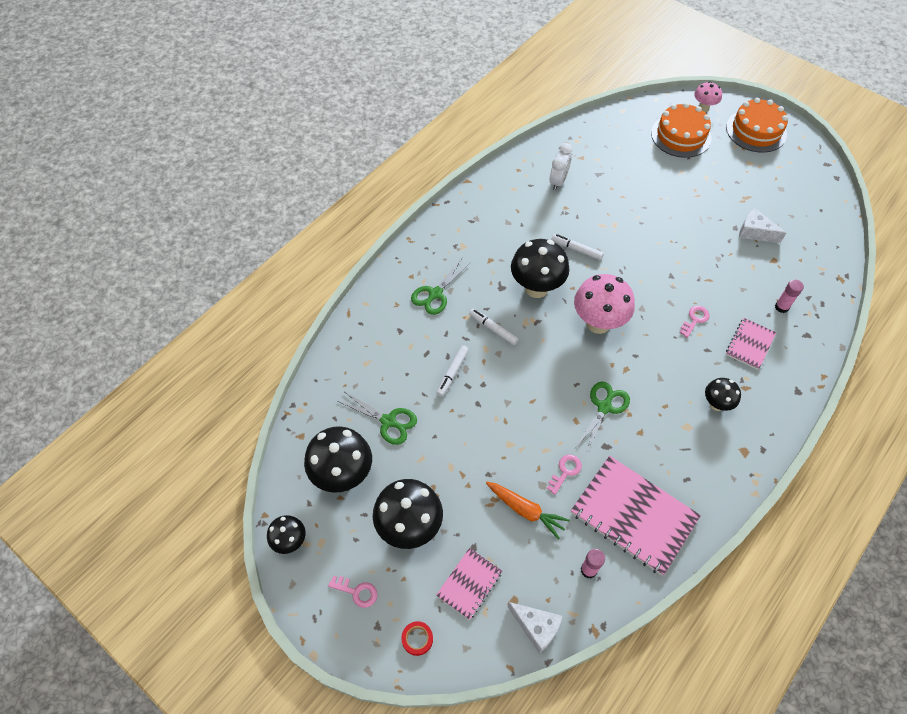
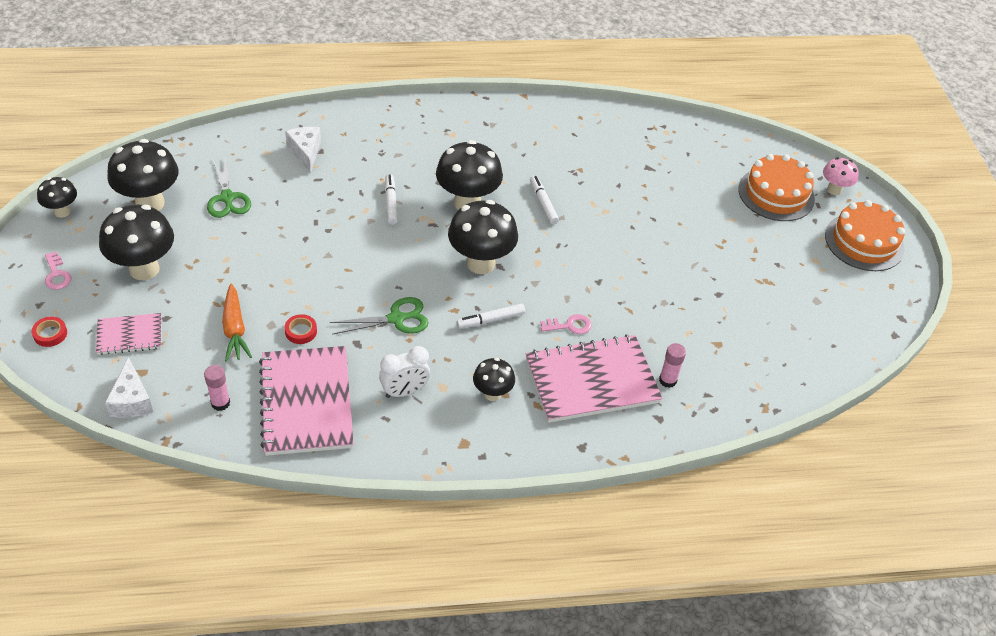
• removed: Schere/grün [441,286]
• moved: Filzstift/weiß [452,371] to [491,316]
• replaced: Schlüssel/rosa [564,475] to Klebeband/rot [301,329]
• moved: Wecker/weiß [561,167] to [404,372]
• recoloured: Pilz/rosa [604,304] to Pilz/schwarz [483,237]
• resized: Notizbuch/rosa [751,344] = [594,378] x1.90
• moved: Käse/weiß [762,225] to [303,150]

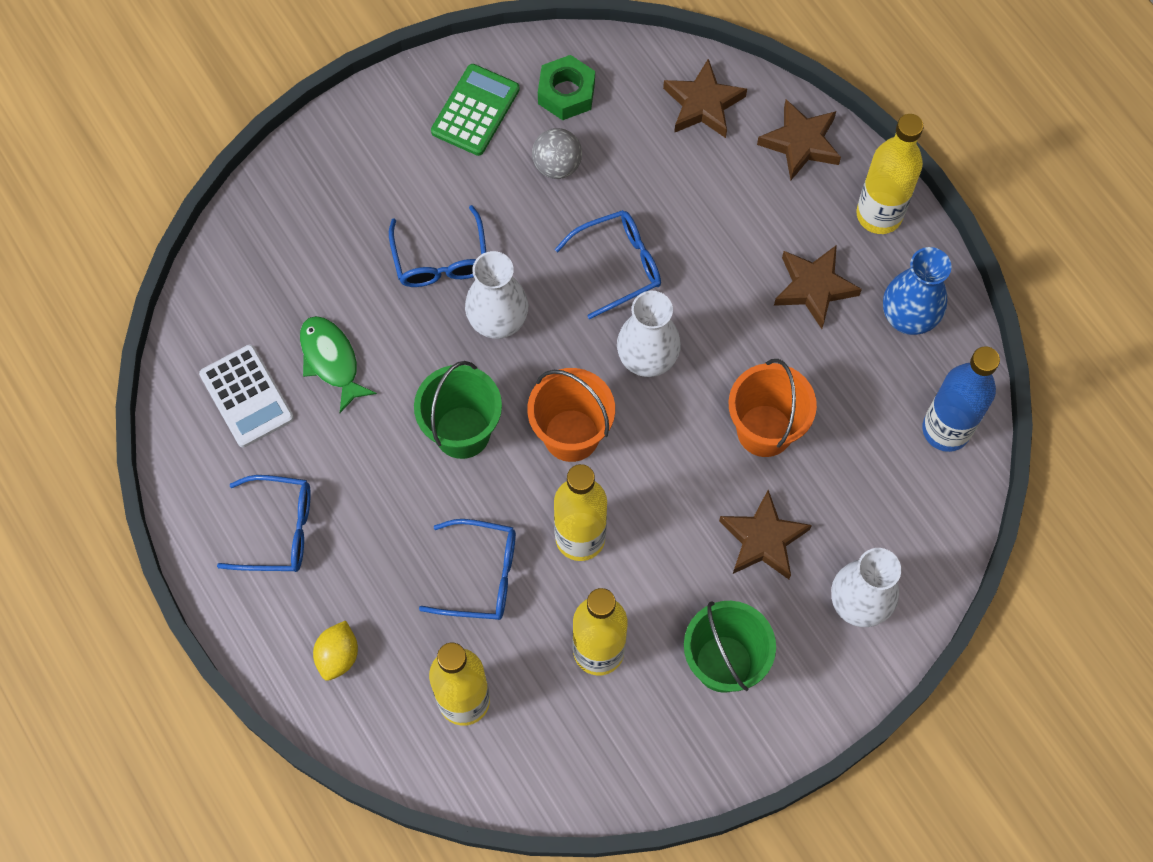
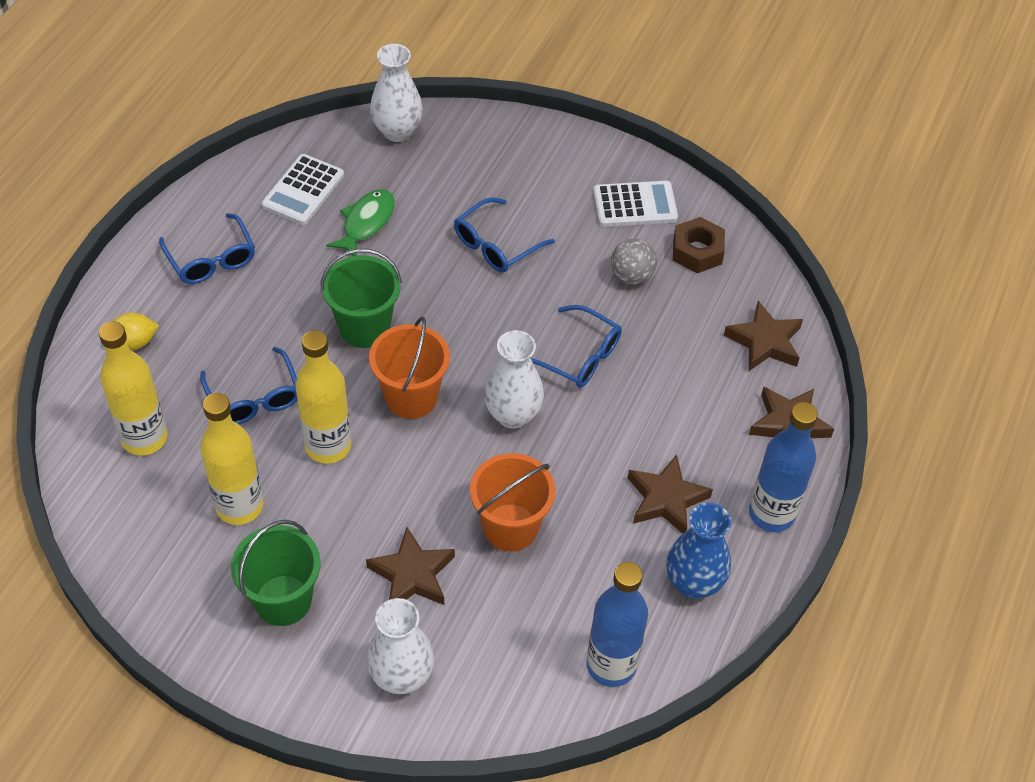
• recoloured: Taschenrechner/grün [475,110] to Taschenrechner/weiß [635,204]
• moved: Vase/weiß [496,295] to [396,93]
• recoloured: Sechskantmutter/grün [566,87] to Sechskantmutter/braun [699,245]
• recoloured: Flasche/gelb [890,174] to Flasche/blau [783,467]

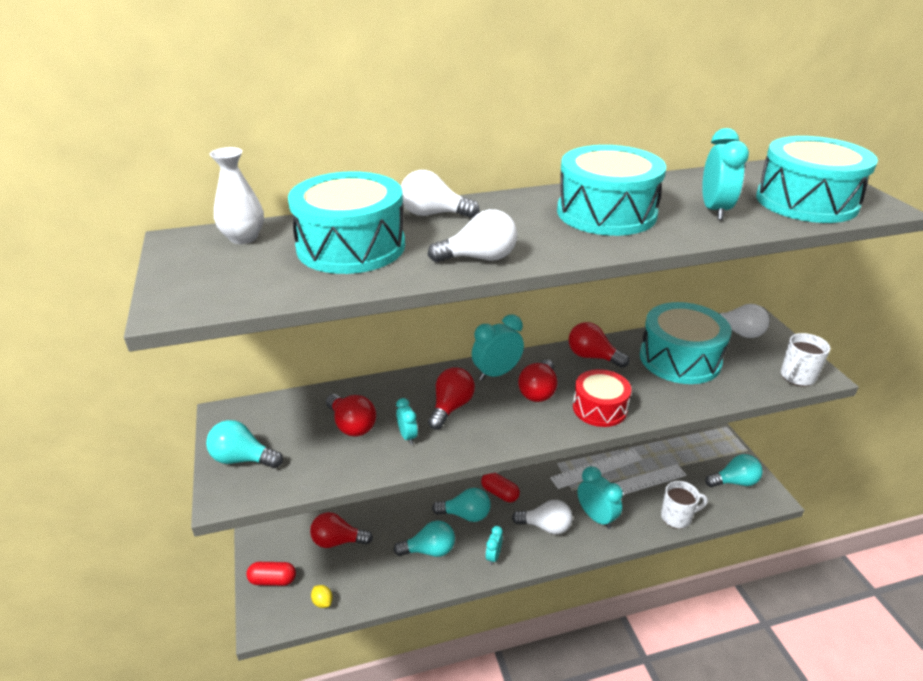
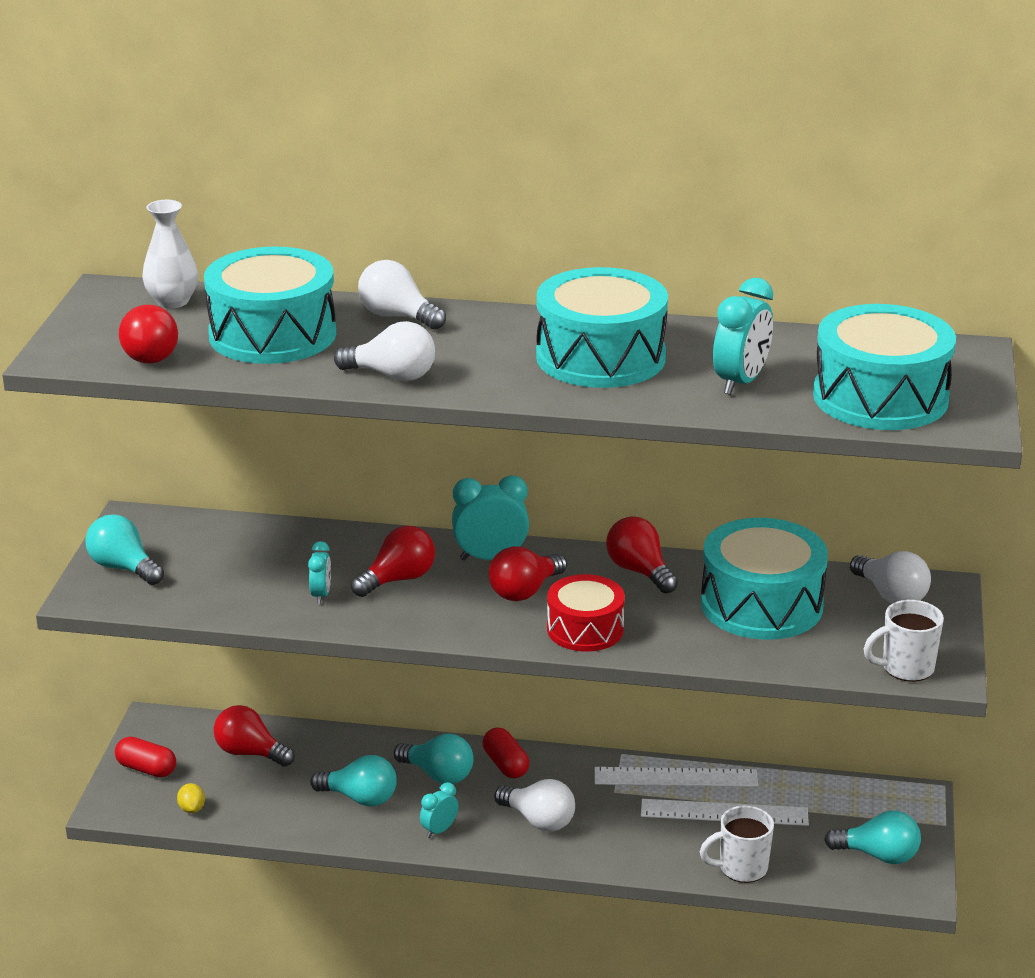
• moved: Glühbirne/rot [351,415] to [148,334]
• removed: Wecker/türkis [600,497]
• turned: Tasse/weiß [684,505] = [737,844] 150 degrees clockwise

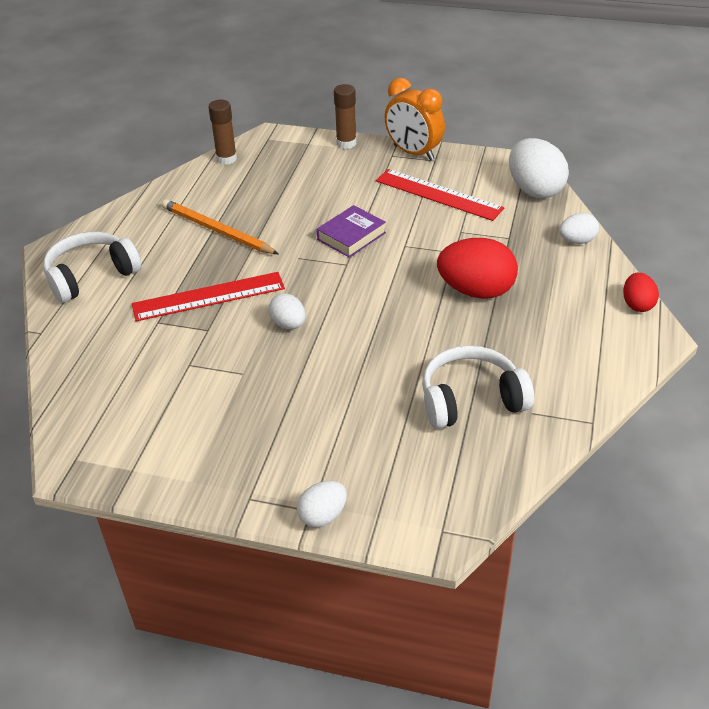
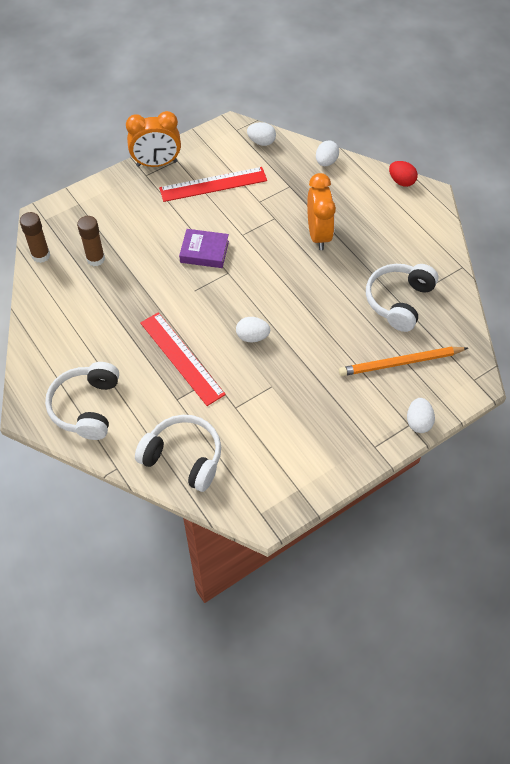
• turned: Lineal/rot [208,296] = [183,359] 60 degrees counterclockwise
• moved: Bleistift/orange [220,226] to [403,361]
• turned: Buch/lila [351,231] = [204,248] 75 degrees counterclockwise
• moved: Klebestift/braun [345,116] to [91,241]
• replaced: Ei/rot [477,268] to Wecker/orange [321,211]
• resized: Ei/weiß [539,168] = [261,134] x0.55
• added: Kopfhörer/weiß [178,453]

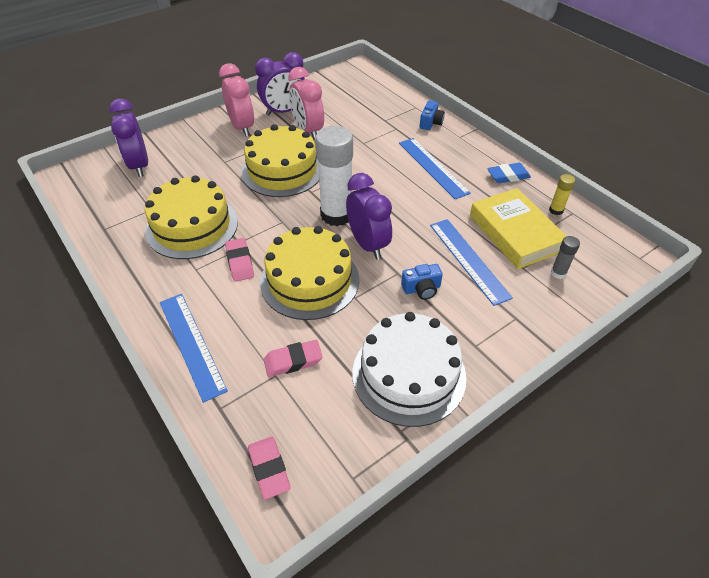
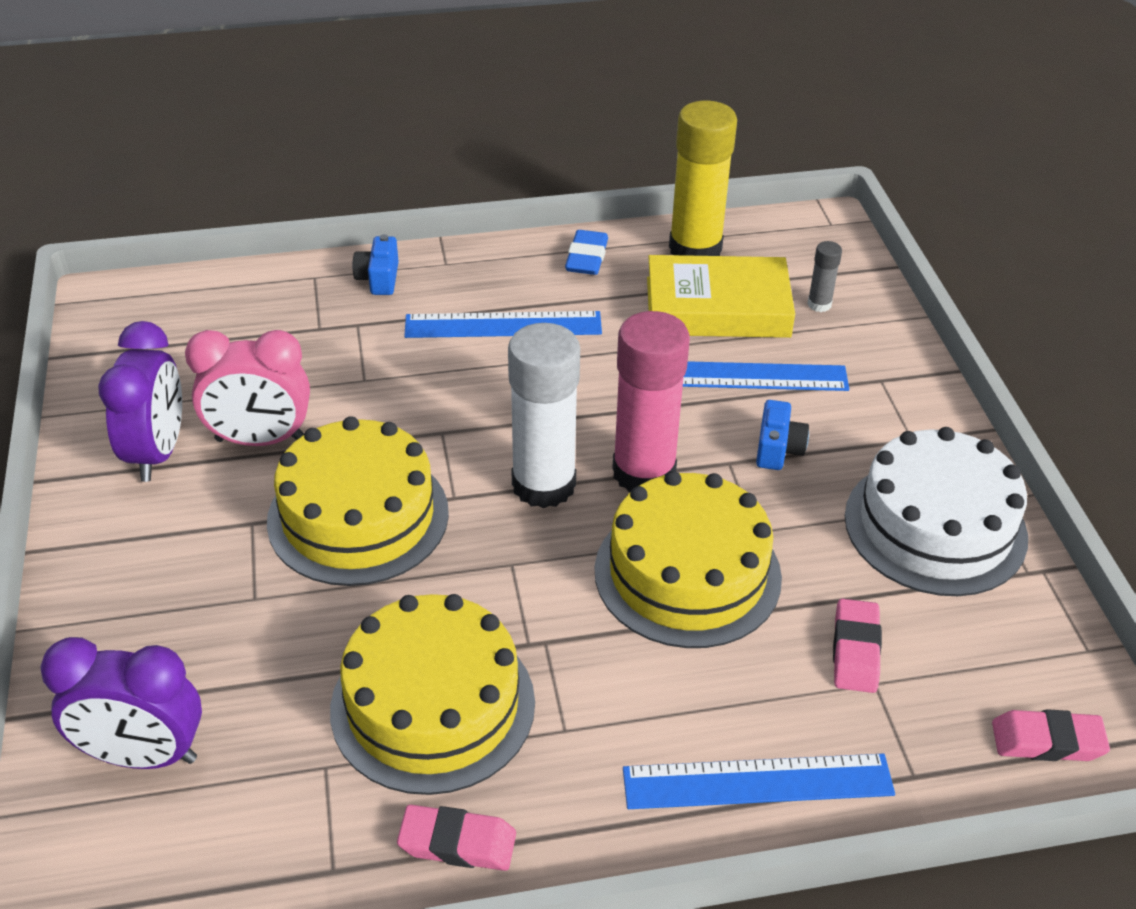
• removed: Wecker/rosa [236,100]
• moved: Radiergummi/rosa [239,260] to [456,838]
• replaced: Wecker/lila [369,216] to Klebestift/rosa [651,401]
• turned: Kamera/blau [432,115] = [375,264] 135 degrees counterclockwise
• resized: Klebestift/gelb [562,194] = [703,178] x2.29

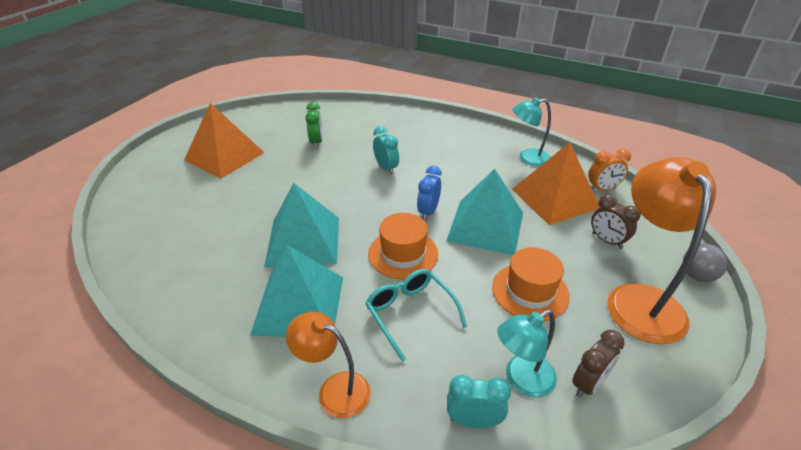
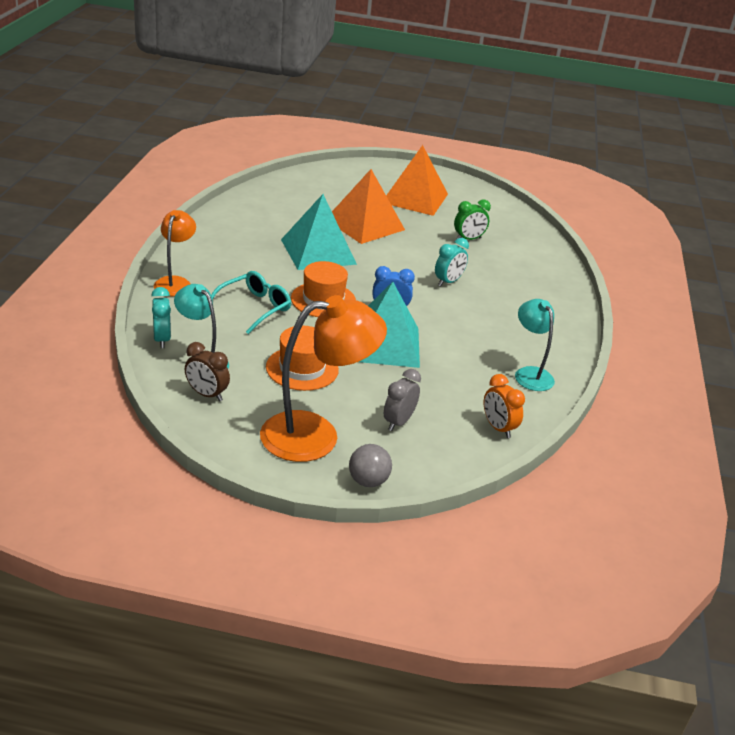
• removed: Pyramide/türkis [296,291]
• moved: Pyramide/orange [556,183] to [368,206]
• recoloured: Wecker/braun [616,221] to Wecker/grau [402,400]

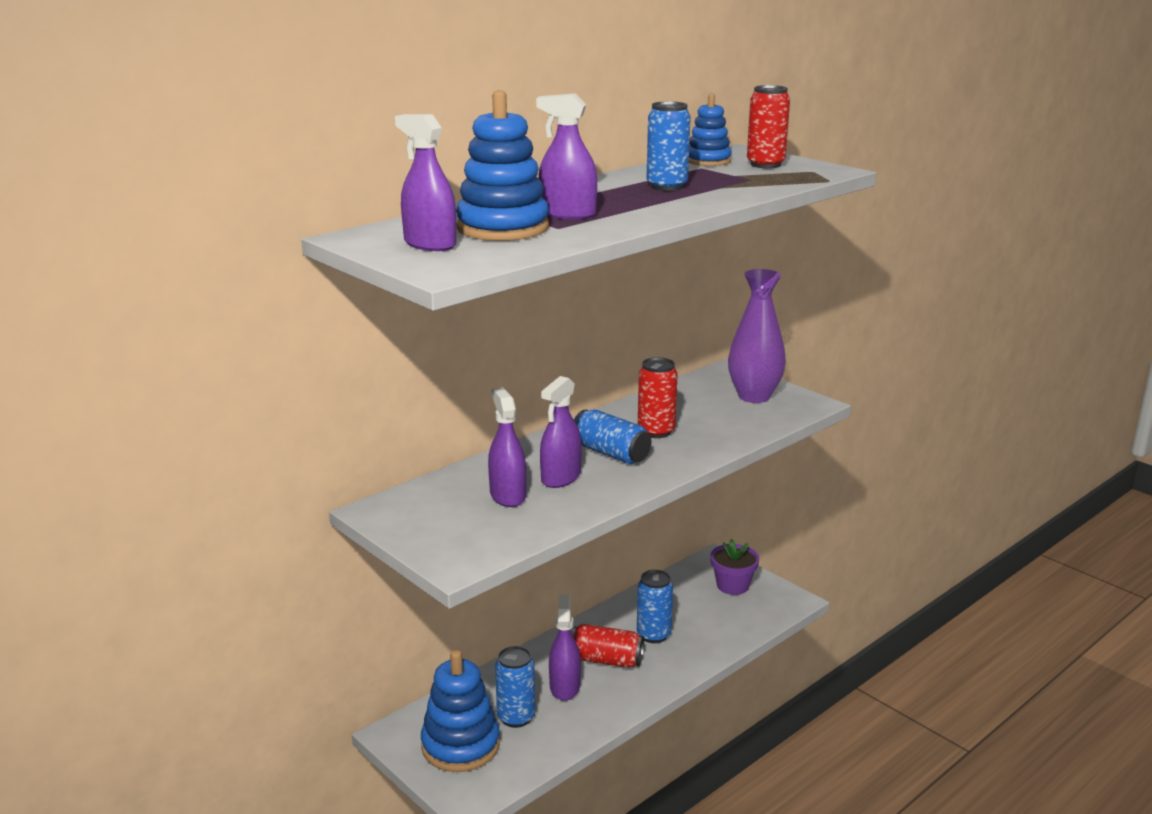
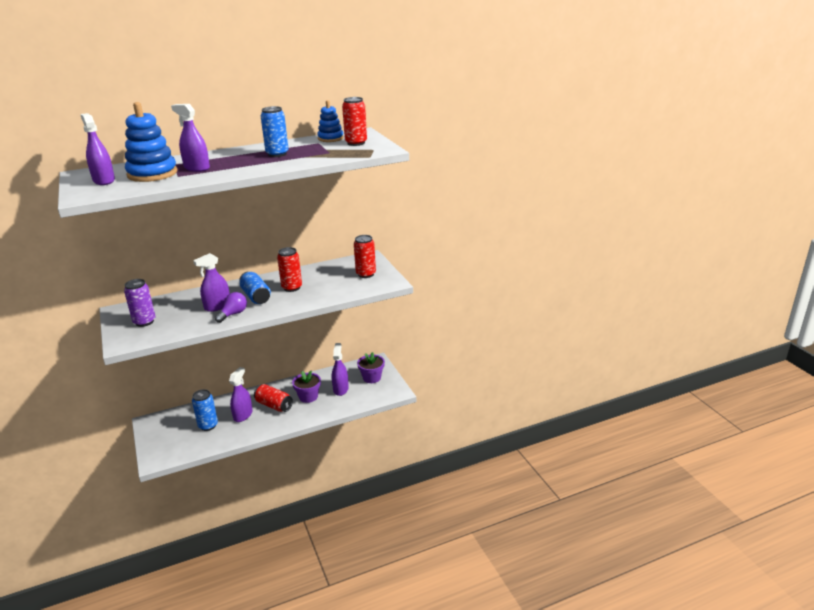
• removed: Stapelspielzeug/blau [460,711]
• moved: Sprühflasche/lila [507,447] to [340,369]
• replaced: Dose/blau [655,606] to Blumentopf/lila [306,387]
• replaced: Vase/lila [757,336] to Dose/rot [365,256]
• added: Dose/lila [140,303]
• added: Glühbirne/lila [231,307]

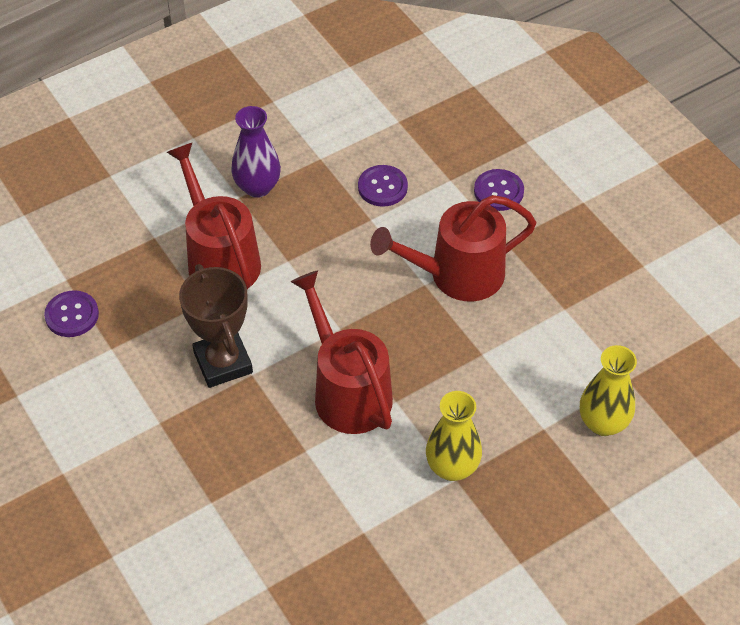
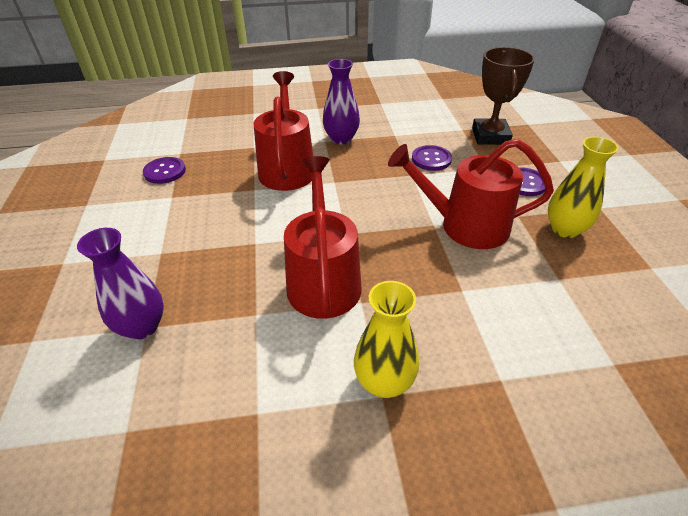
• moved: Pokal/braun [216,326] to [503,96]
• moved: Vase/gelb [608,390] to [583,187]
• added: Vase/lila [120,284]

